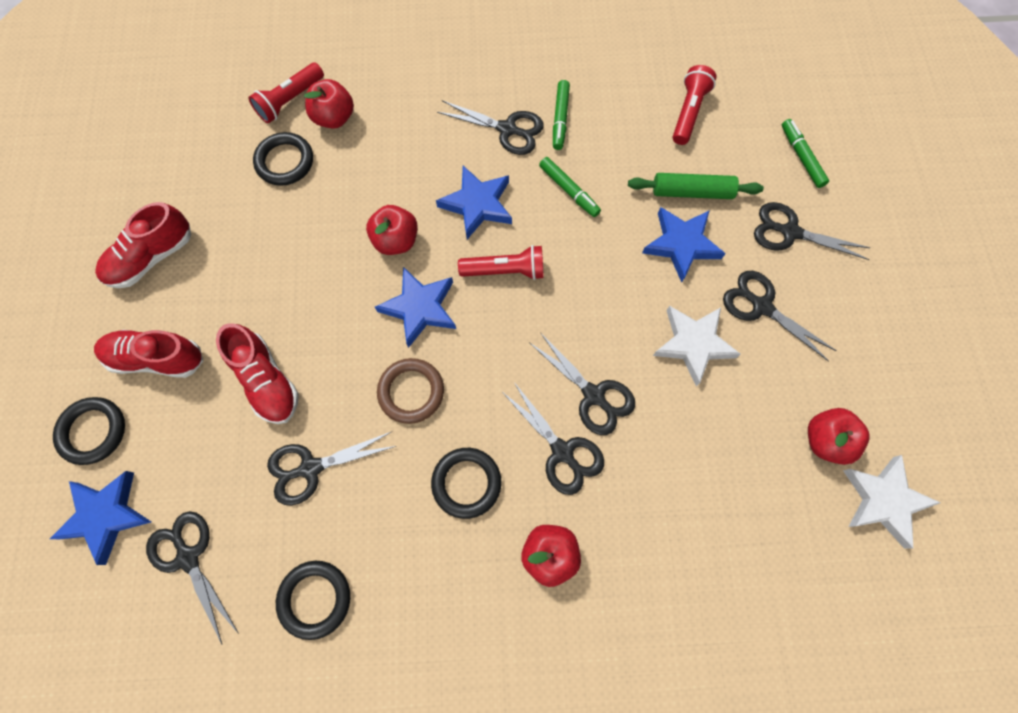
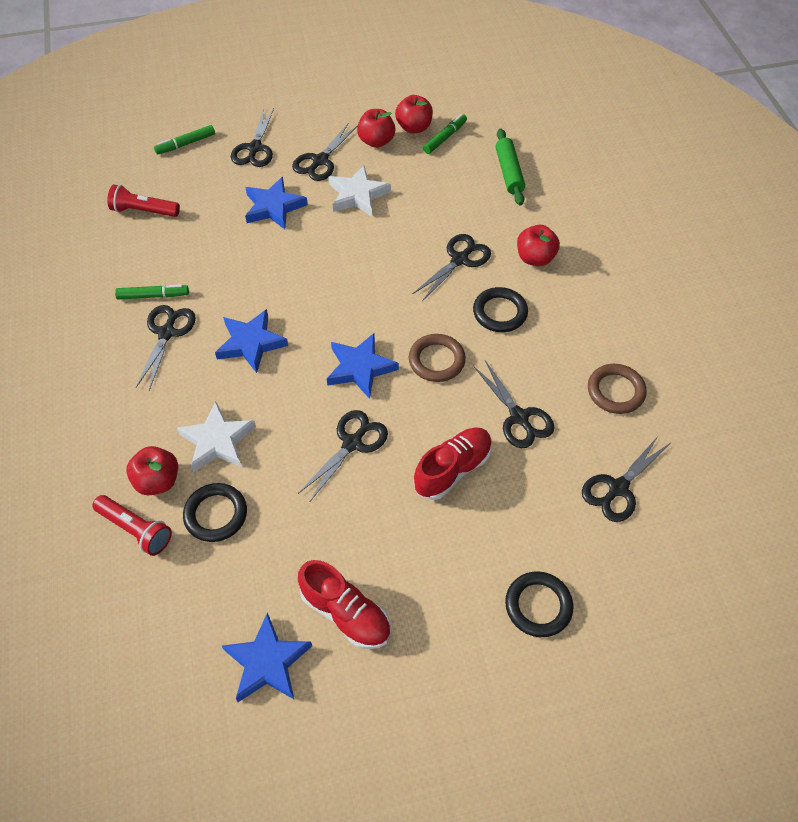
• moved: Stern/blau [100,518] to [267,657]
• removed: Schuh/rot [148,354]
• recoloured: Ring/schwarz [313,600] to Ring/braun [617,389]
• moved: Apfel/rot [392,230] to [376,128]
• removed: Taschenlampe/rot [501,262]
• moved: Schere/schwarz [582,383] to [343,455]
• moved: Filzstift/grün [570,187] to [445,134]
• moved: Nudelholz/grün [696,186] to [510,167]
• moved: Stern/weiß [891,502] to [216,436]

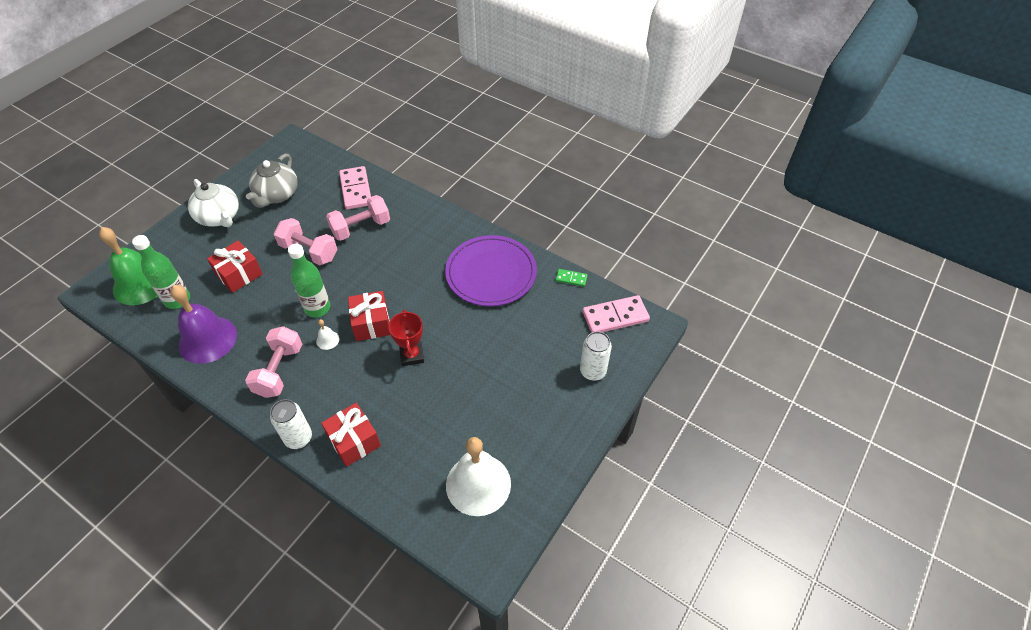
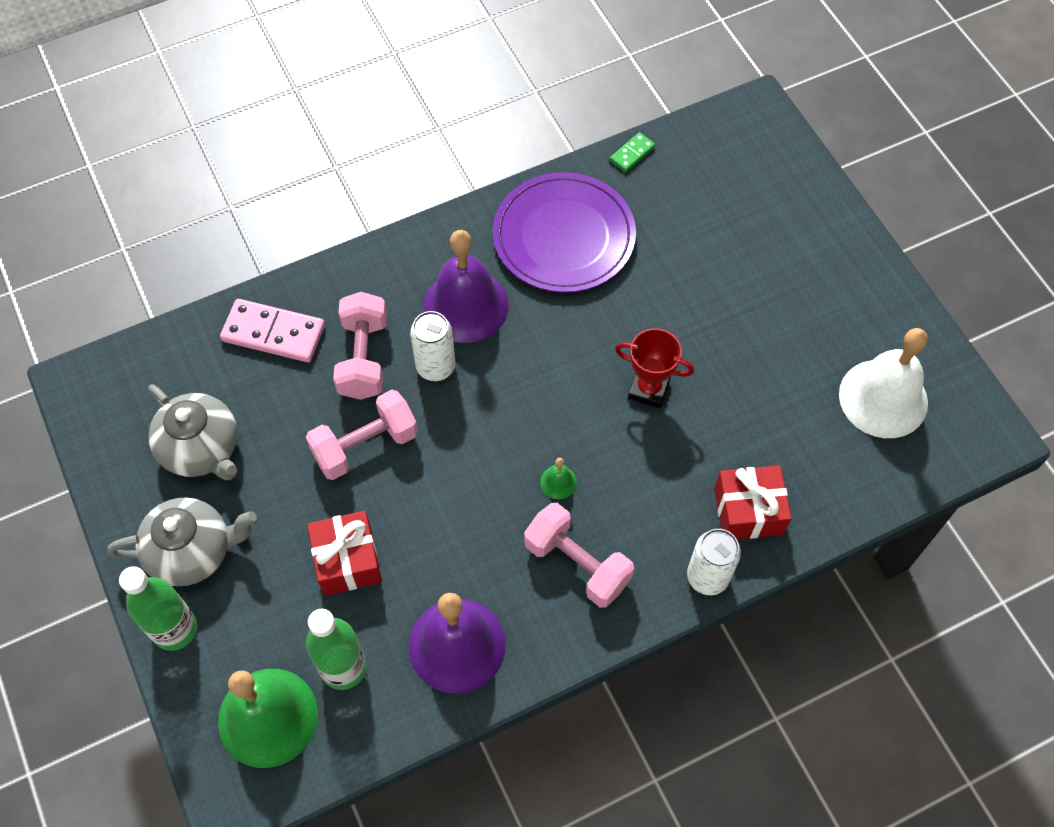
• recoloured: Teekanne/weiß [213,203] to Teekanne/grau [182,541]
• moved: Flasche/grün [309,281] to [158,608]
• recoloured: Glocke/weiß [327,334] to Glocke/grün [558,478]
• removed: Geschenk/rot [369,316]
• moved: Dose/weiß [596,356] to [433,346]
• removed: Dominostein/rosa [616,314]
• added: Glocke/lila [466,286]

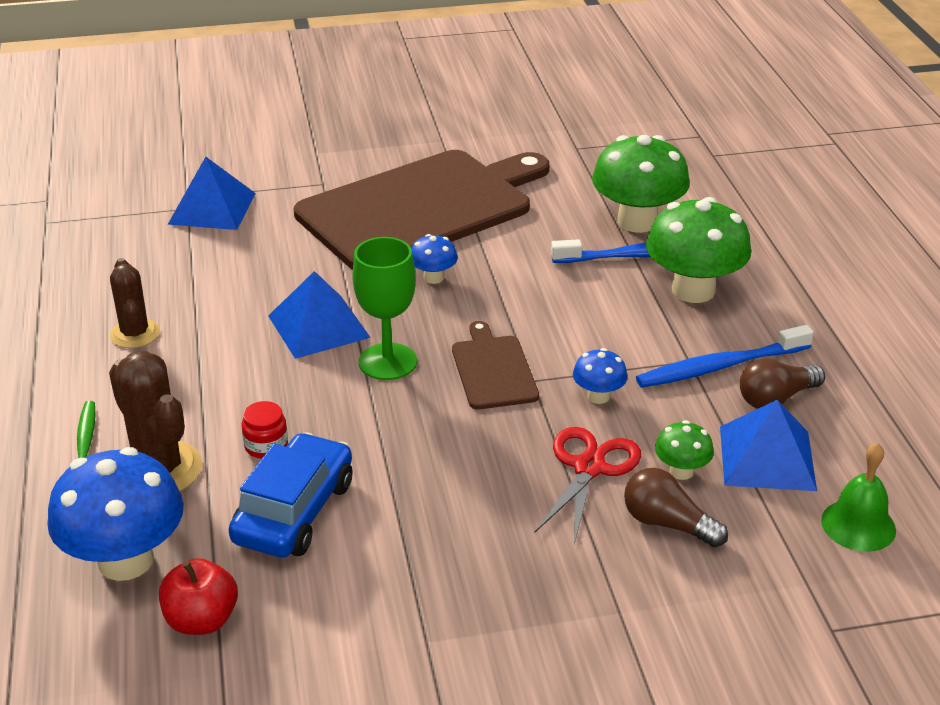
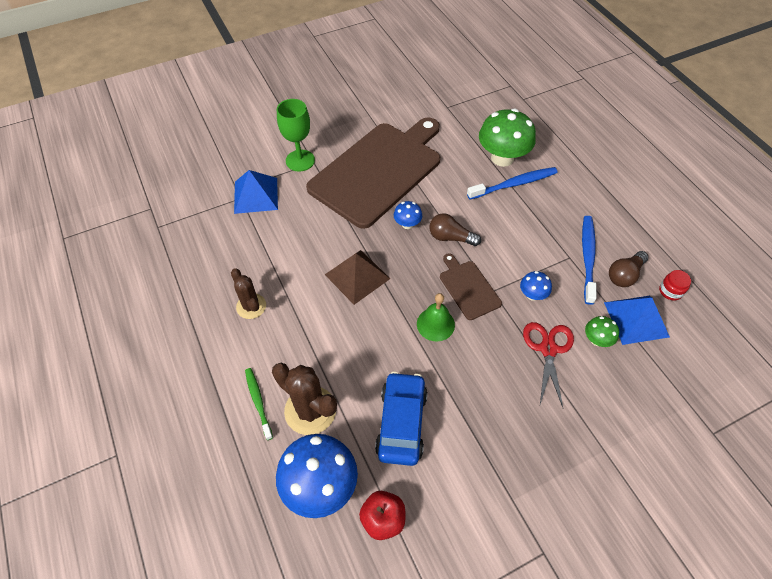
• moved: Einmachglas/rot [265,430] to [675,285]
• recoloured: Pyramide/blau [319,315] to Pyramide/braun [357,277]
• moved: Kelch/grün [384,308] to [296,135]
• moved: Glühbirne/braun [676,508] to [455,229]
• turned: Zahnbürste/blau [725,356] = [589,260] 135 degrees clockwise
• removed: Pilz/grün [698,250]
• moved: Glocke/grün [858,497] to [436,317]

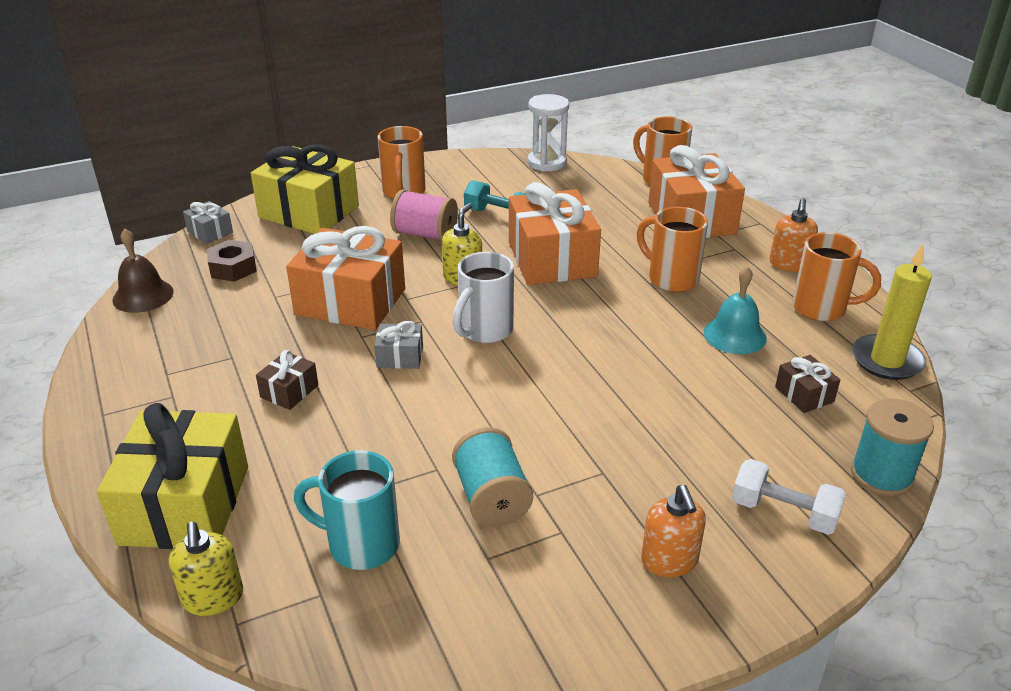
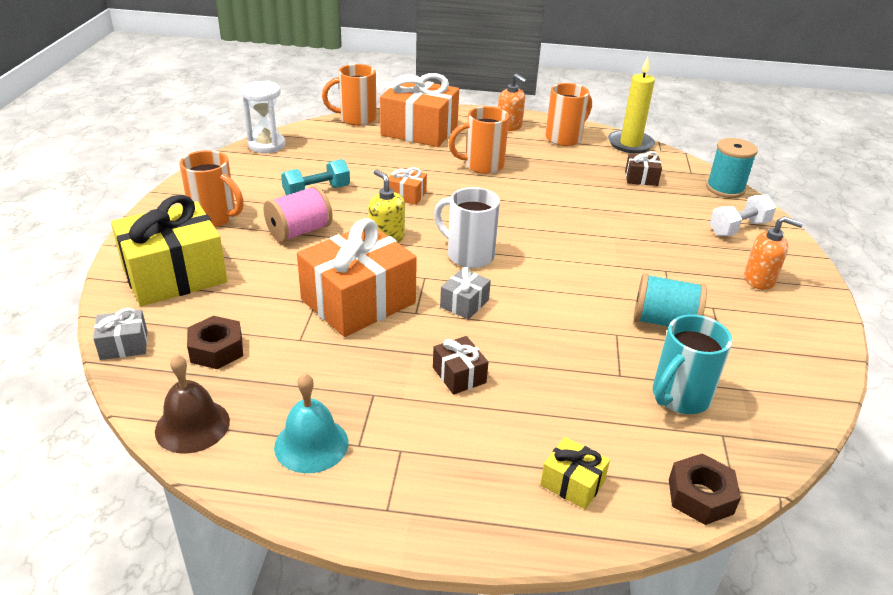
• resized: Geschenk/gelb [172,476] = [575,473] x0.45
• replaced: Seifenspender/gelb [206,569] to Sechskantmutter/braun [705,489]
• turned: Tasse/weiß [483,297] = [467,227] 150 degrees clockwise
• resized: Geschenk/orange [555,233] = [408,186] x0.45
• moved: Glocke/türkis [735,310] to [311,423]

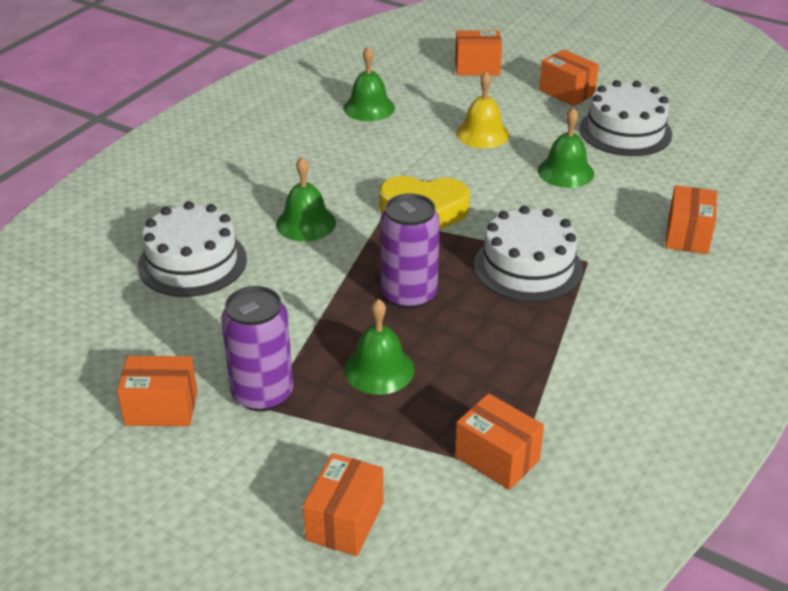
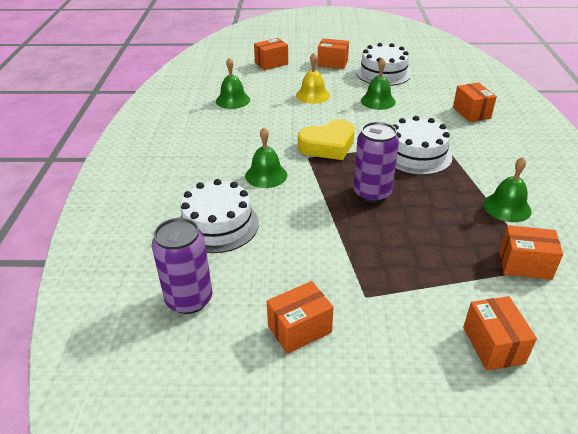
• moved: Dose/lila [257,348] to [182,266]
• moved: Glocke/grün [379,347] to [507,189]

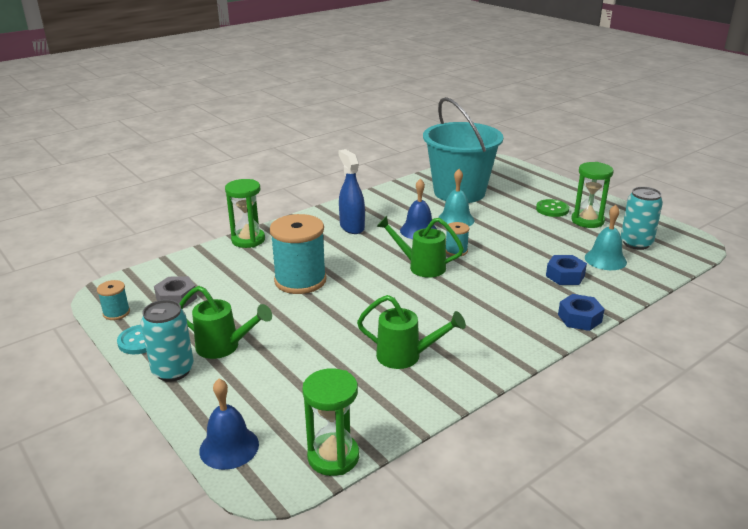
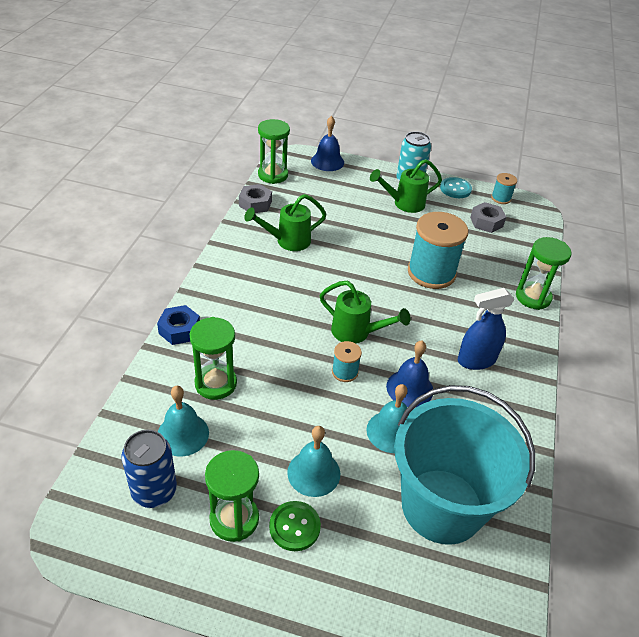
• turned: Sprühflasche/blau [352,191] = [486,329] 135 degrees clockwise
• turned: Gießkanne/grün [420,247] = [364,312] 45 degrees clockwise
• replaced: Sechskantmutter/blau [566,270] to Sanduhr/grün [213,358]
• recoloured: Dose/türkis [642,218] to Dose/blau [149,469]
• added: Sechskantmutter/grau [255,198]
• added: Glocke/türkis [313,461]

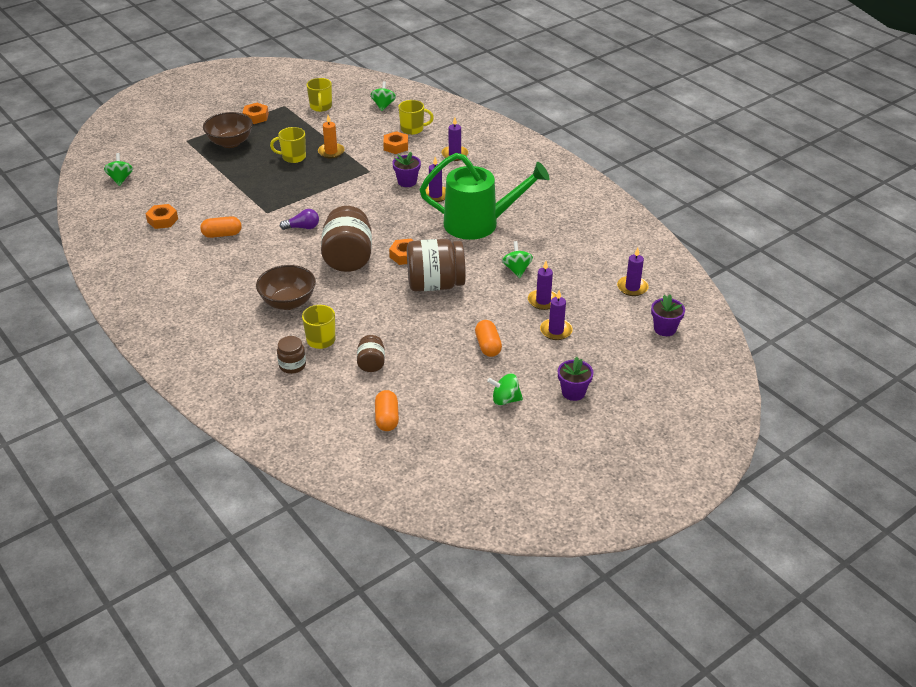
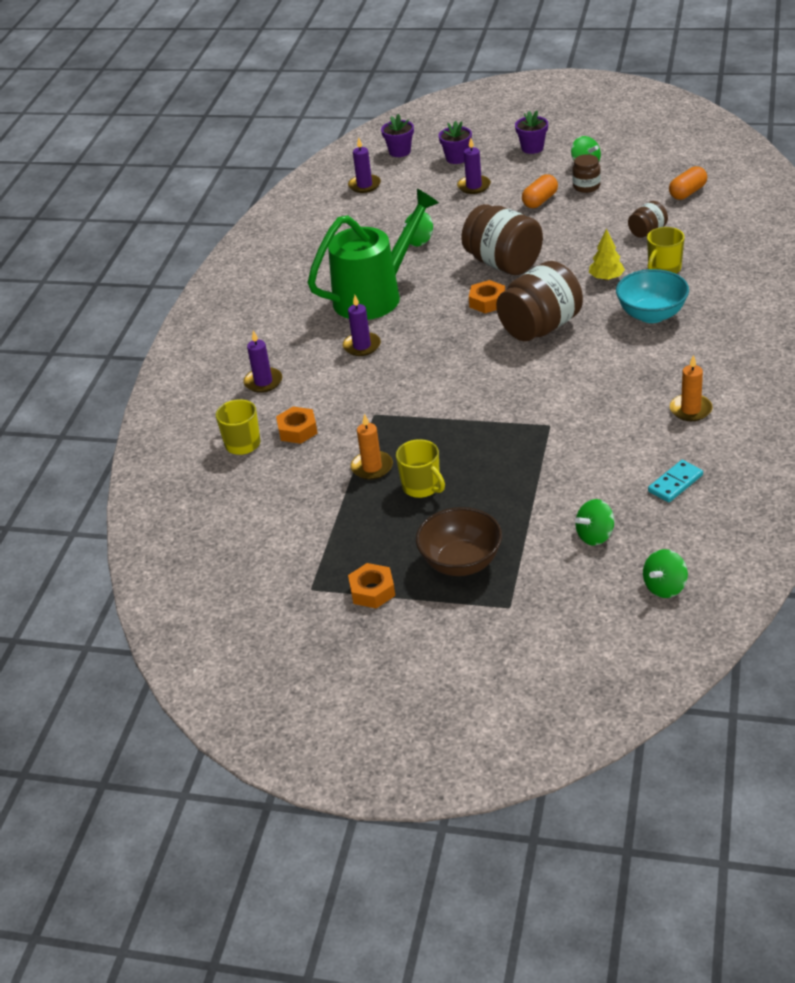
• replaced: Sechskantmutter/orange [162,216] to Dominostein/türkis [675,481]
• removed: Kapsel/orange [221,227]
• recoloured: Schüssel/braun [286,287] to Schüssel/türkis [652,296]
• moved: Einmachglas/braun [291,355] to [586,173]
• removed: Glühbirne/lila [299,219]
• removed: Tasse/gelb [319,95]
• moved: Kreisel/grün [383,96] to [594,522]
• moved: Blumentopf/lila [406,169] to [455,142]
• turned: Gießkanne/grün [484,196] = [373,254] 90 degrees clockwise
• removed: Kerze/lila [542,285]
• added: Baum/gelb [607,254]
• added: Kerze/orange [691,388]

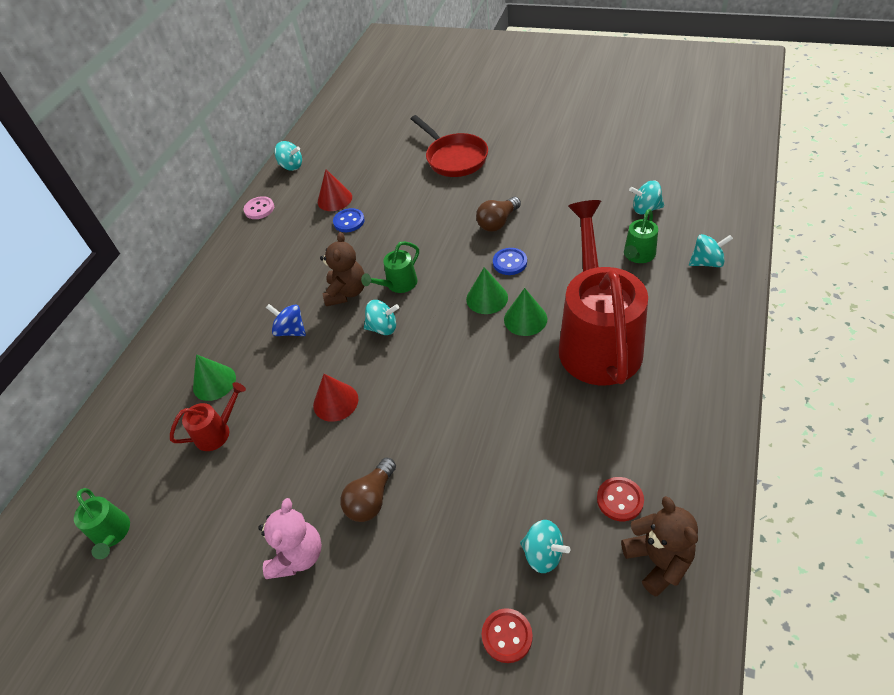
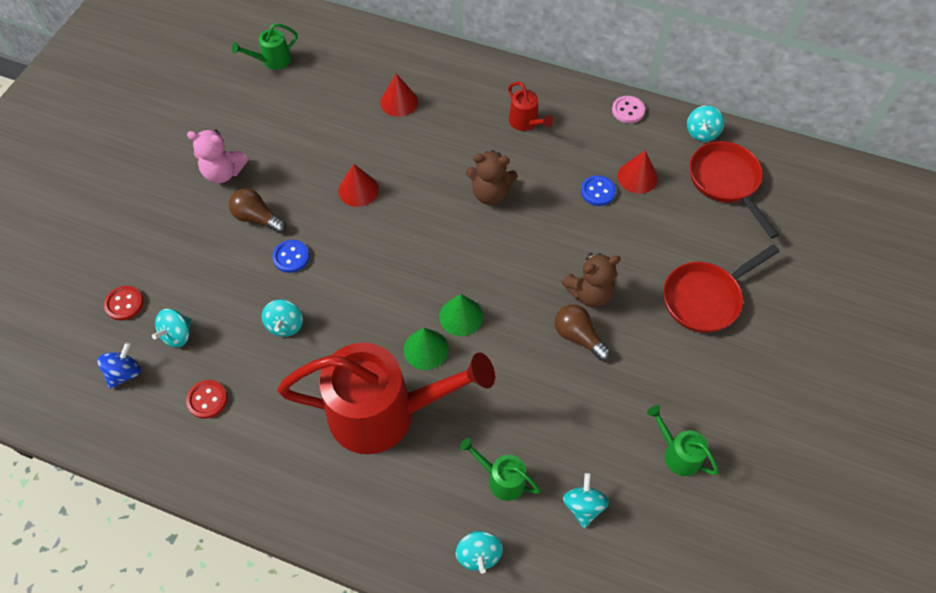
• moved: Gießkanne/rot [208,416] to [531,106]
• recoloured: Kegel/grün [214,377] to Kegel/rot [399,95]
• moved: Kreisel/blau [286,320] to [119,365]
• moved: Gießkanne/grün [390,267] to [683,440]
• moved: Kreisel/türkis [381,317] to [282,318]
• moved: Knopf/blau [510,261] to [290,256]
• moved: Teddybär/braun [659,546] to [591,280]
• added: Pfanne/rot [734,189]

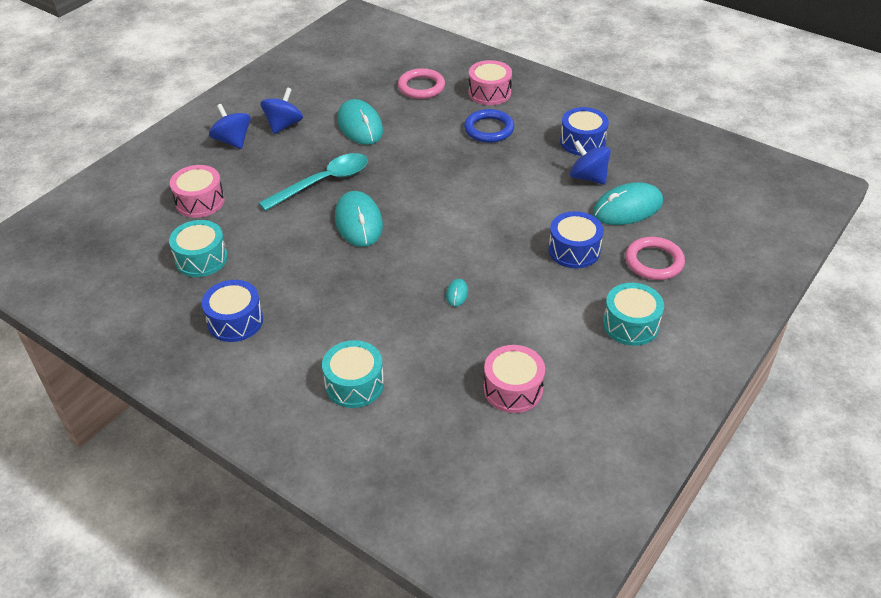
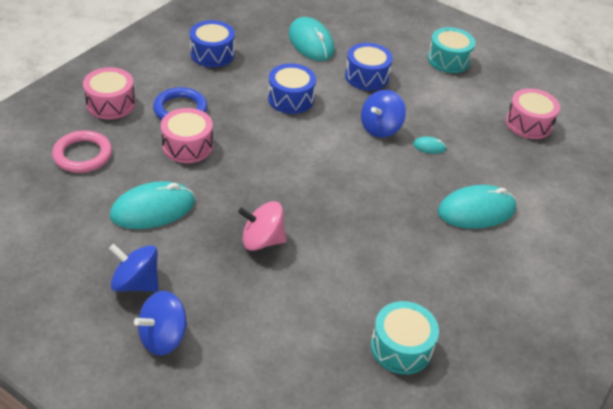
• moved: Trommel/rosa [197,191] to [187,135]
• moved: Trommel/blau [232,311] to [292,88]
• replaced: Löffel/türkis [313,182] to Kreisel/rosa [262,226]
• removed: Trommel/türkis [353,374]
• moved: Computermaus/türkis [359,219] to [477,207]
• moved: Kreisel/blau [590,162] to [383,114]
• removed: Ring/rosa [655,258]

